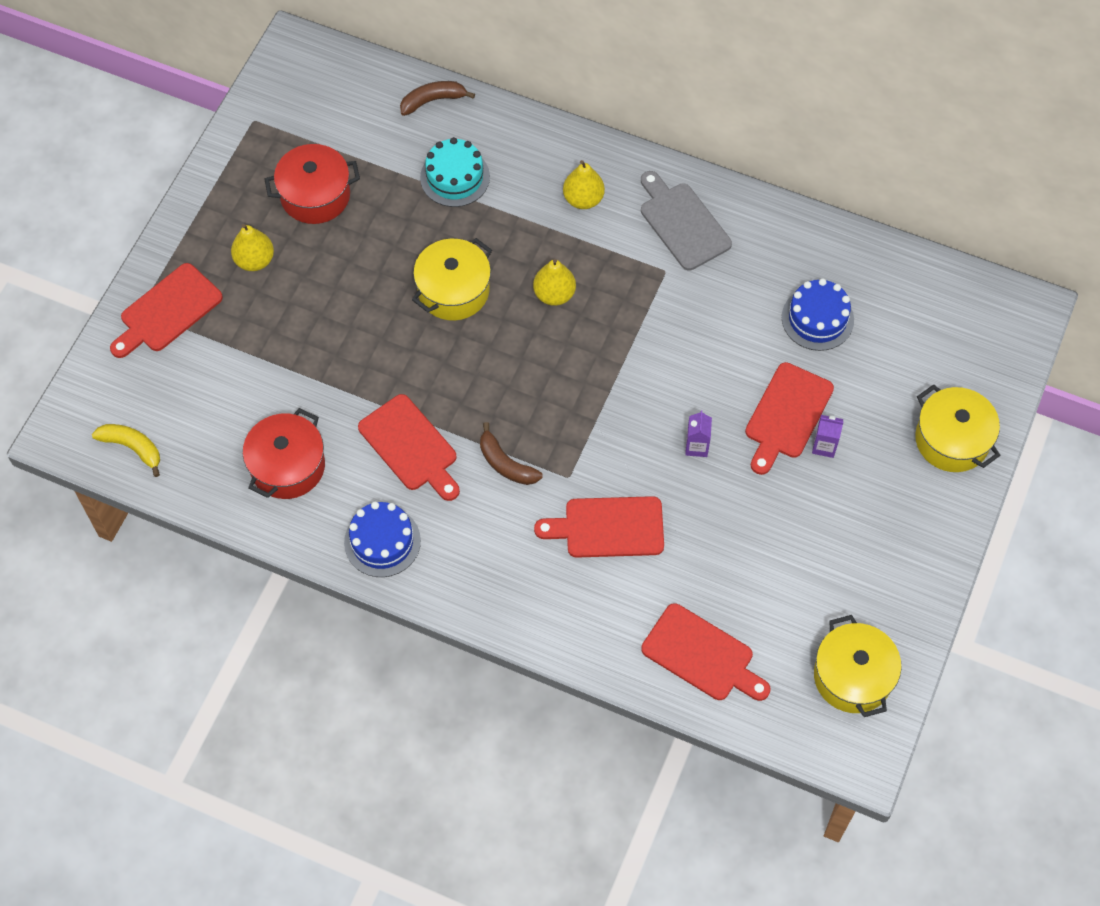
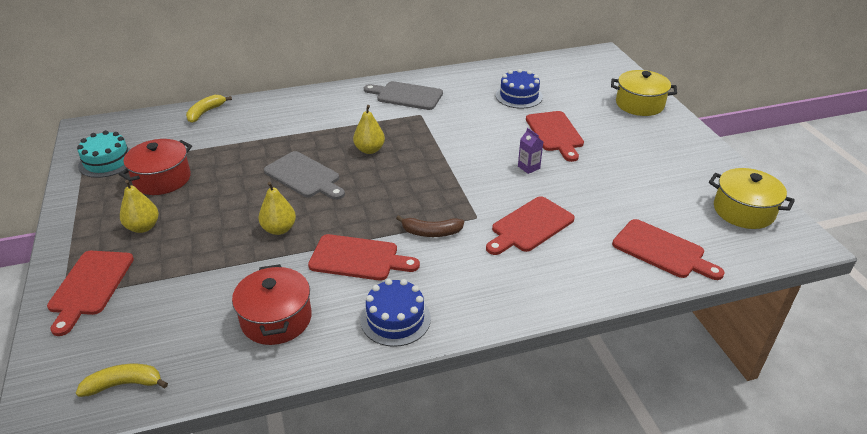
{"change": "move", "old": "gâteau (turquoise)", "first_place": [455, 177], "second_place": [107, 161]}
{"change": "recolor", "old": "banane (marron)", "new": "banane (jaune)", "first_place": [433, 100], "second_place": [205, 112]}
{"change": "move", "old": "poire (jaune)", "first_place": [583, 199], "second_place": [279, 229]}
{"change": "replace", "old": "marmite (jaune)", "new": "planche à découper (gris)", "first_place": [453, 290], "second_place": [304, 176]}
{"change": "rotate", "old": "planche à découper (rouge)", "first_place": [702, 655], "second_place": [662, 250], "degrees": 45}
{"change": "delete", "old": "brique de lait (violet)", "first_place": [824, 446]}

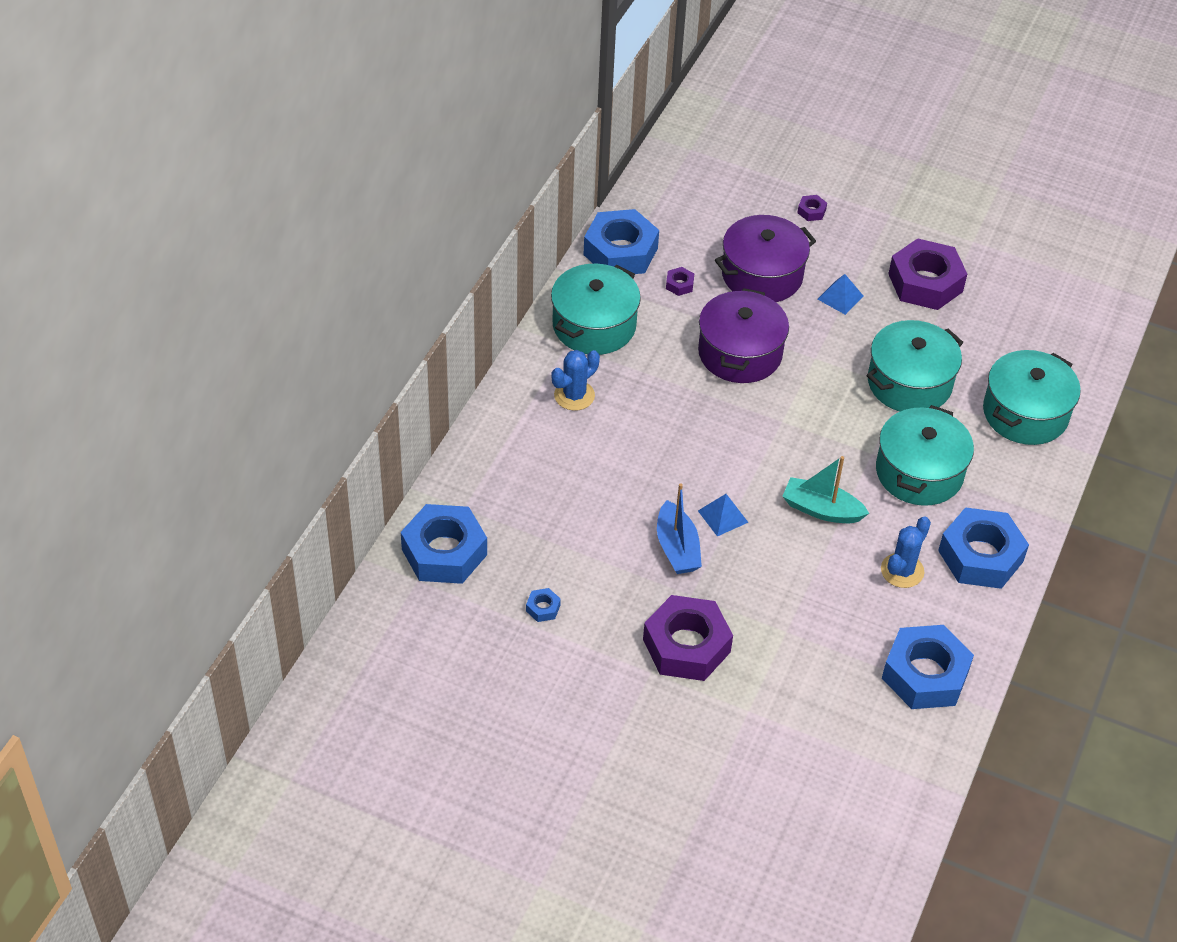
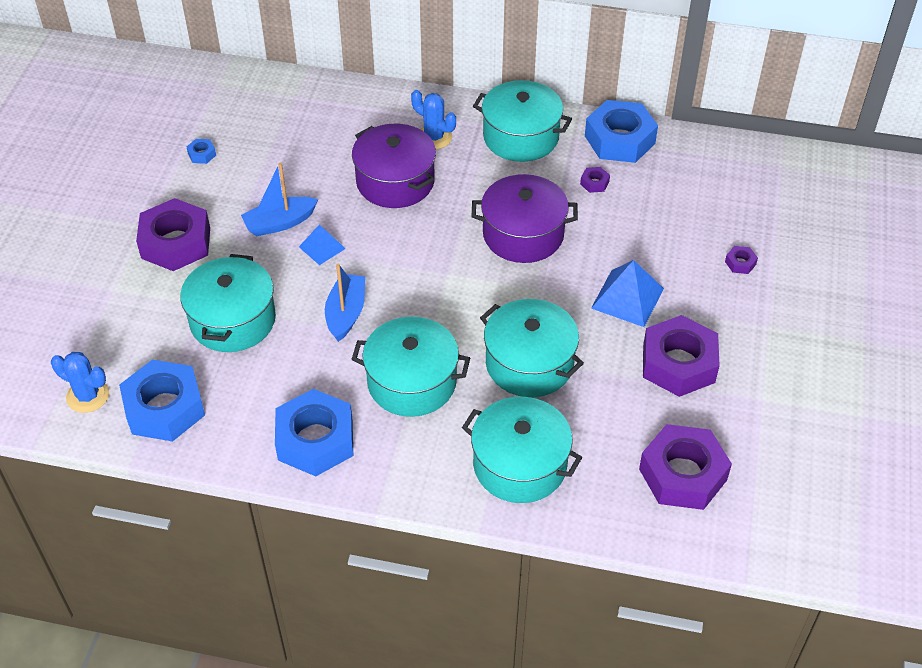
{"change": "move", "old": "cactus (bleu)", "first_place": [902, 571], "second_place": [88, 396]}
{"change": "insert", "new": "marmite (turquoise)", "second_place": [233, 320]}
{"change": "recolor", "old": "bateau (turquoise)", "new": "bateau (bleu)", "first_place": [821, 509], "second_place": [346, 313]}
{"change": "move", "old": "marmite (violet)", "first_place": [762, 275], "second_place": [395, 182]}
{"change": "resize", "old": "pyramide (bleu)", "first_place": [840, 297], "second_place": [627, 298], "factor": 1.63}
{"change": "insert", "new": "écrou (violet)", "second_place": [682, 474]}
{"change": "delete", "old": "écrou (bleu)", "first_place": [444, 552]}

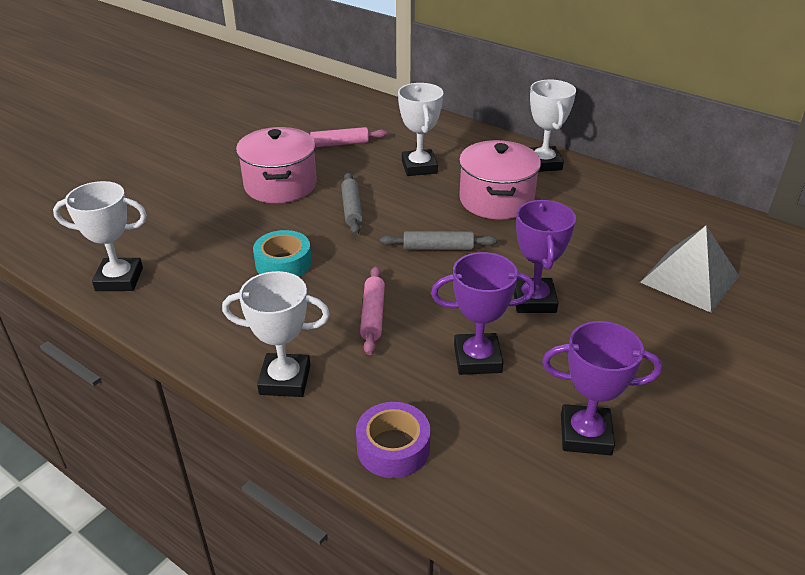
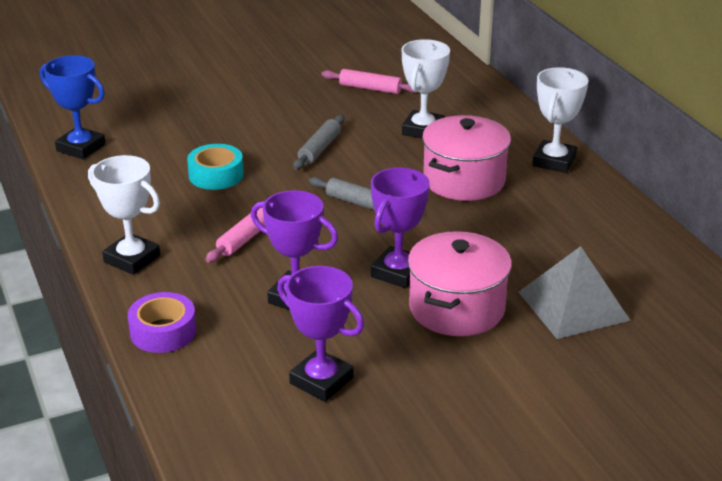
{"change": "recolor", "old": "trophée (blanc)", "new": "trophée (bleu)", "first_place": [119, 279], "second_place": [81, 148]}
{"change": "move", "old": "marmite (rose)", "first_place": [280, 185], "second_place": [456, 308]}

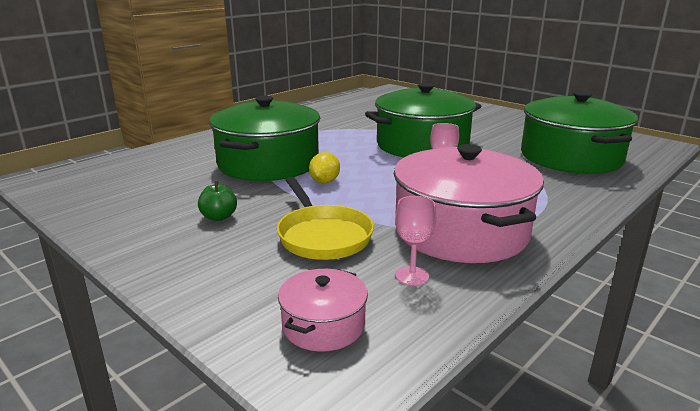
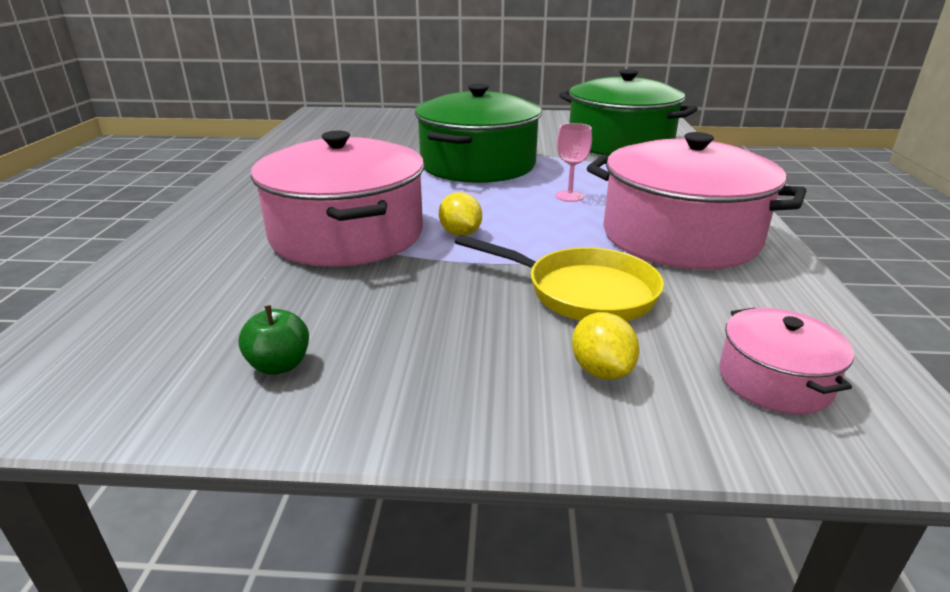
{"change": "move", "old": "pomme (vert)", "first_place": [219, 217], "second_place": [279, 365]}
{"change": "recolor", "old": "marmite (vert)", "new": "marmite (rose)", "first_place": [268, 163], "second_place": [347, 234]}
{"change": "insert", "new": "citron (jaune)", "second_place": [601, 370]}
{"change": "delete", "old": "verre à pied (rose)", "first_place": [412, 276]}

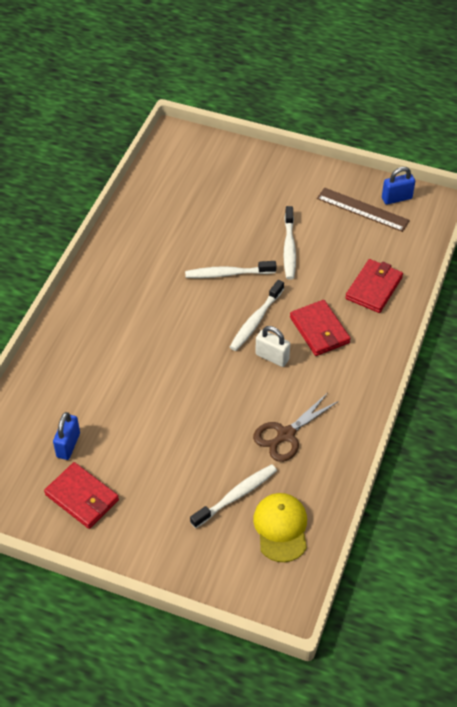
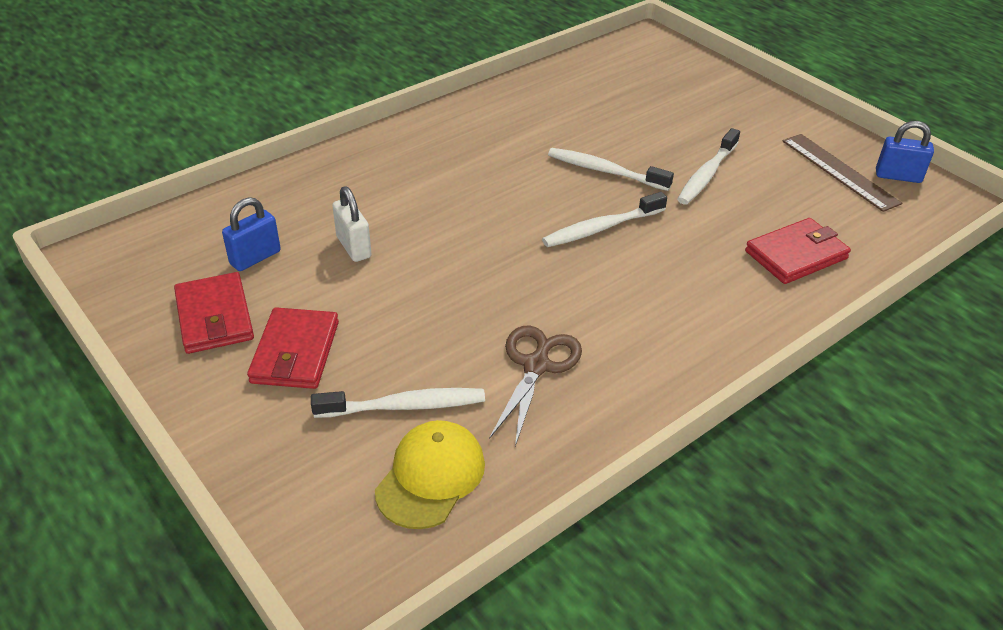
{"change": "move", "old": "portefeuille (rouge)", "first_place": [319, 330], "second_place": [295, 352]}
{"change": "move", "old": "cadenas (blanc)", "first_place": [272, 357], "second_place": [353, 247]}
{"change": "rotate", "old": "ciseaux (marron)", "first_place": [286, 435], "second_place": [536, 366], "degrees": 120}

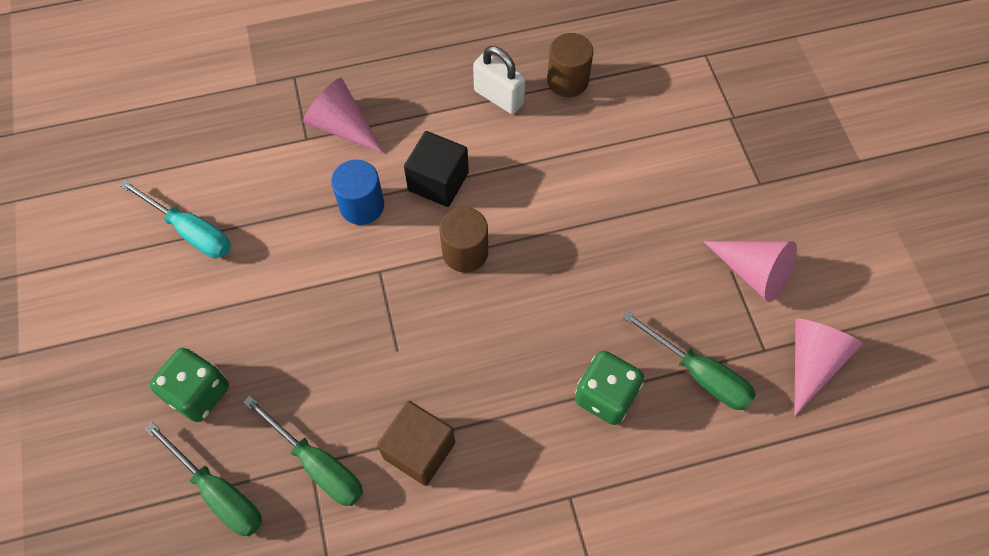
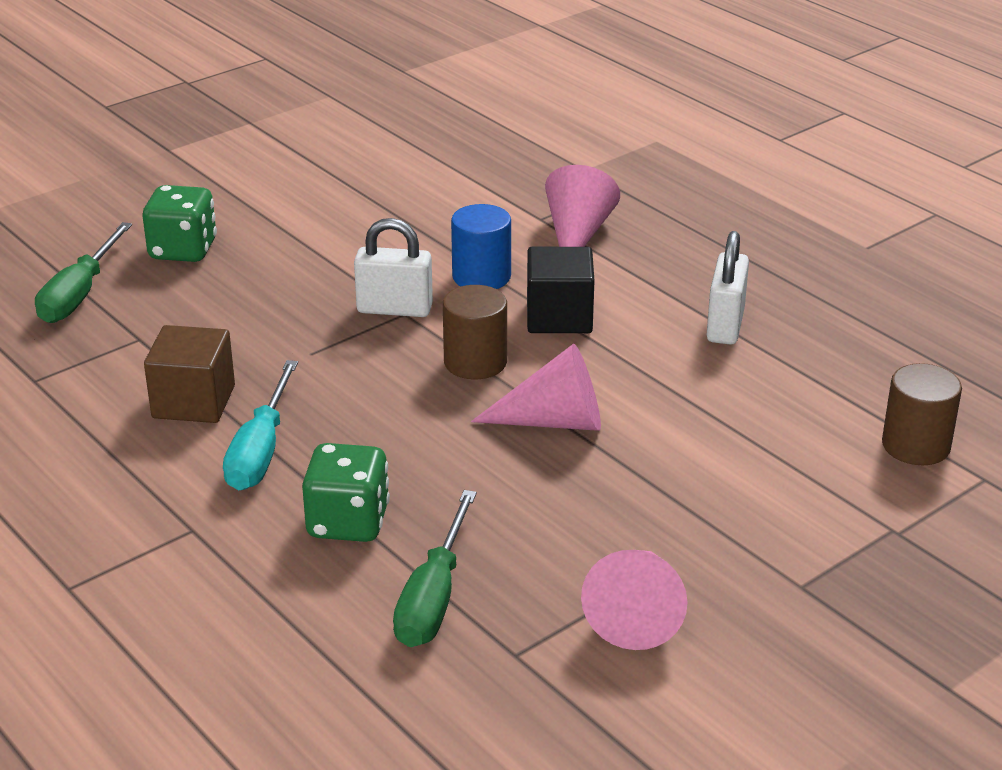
{"change": "move", "old": "tournevis (turquoise)", "first_place": [191, 231], "second_place": [261, 451]}
{"change": "insert", "new": "cadenas (blanc)", "second_place": [394, 309]}
{"change": "move", "old": "cône (rose)", "first_place": [811, 361], "second_place": [554, 421]}
{"change": "move", "old": "cylindre (marron)", "first_place": [567, 81], "second_place": [916, 446]}
{"change": "delete", "old": "tournevis (vert)", "first_place": [317, 464]}

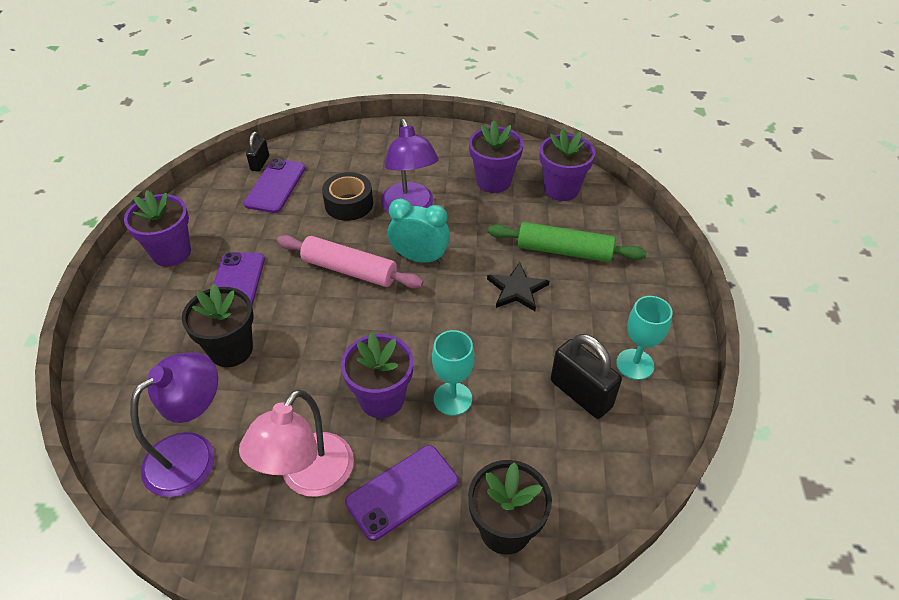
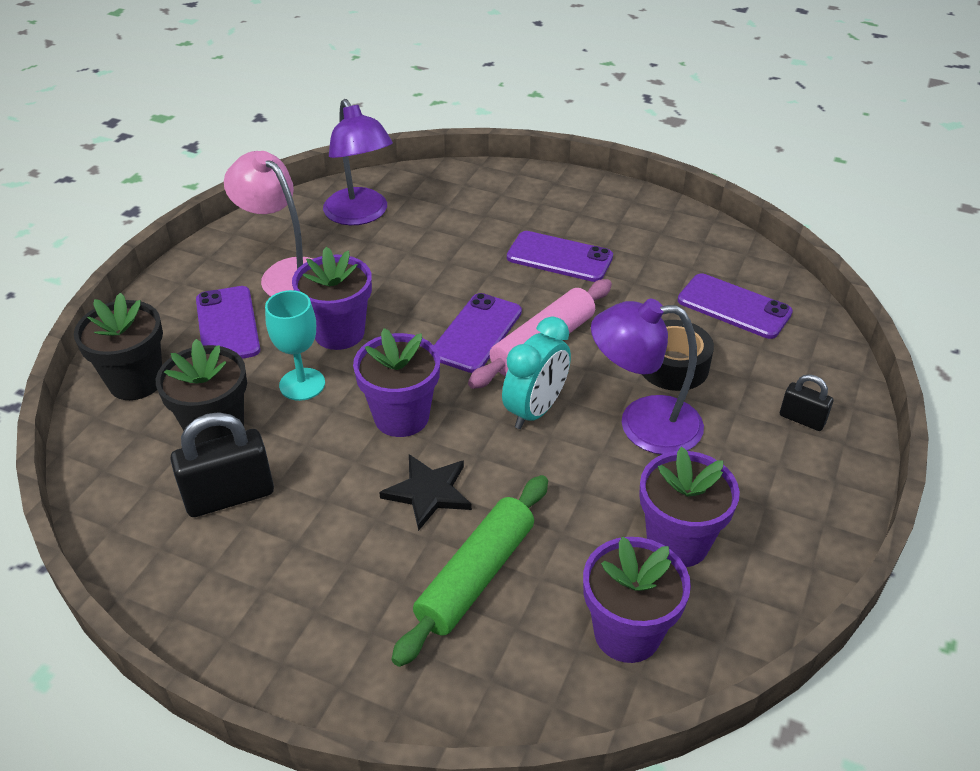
{"change": "move", "old": "pot de fleurs (noir)", "first_place": [231, 350], "second_place": [216, 430]}
{"change": "move", "old": "pot de fleurs (violet)", "first_place": [171, 253], "second_place": [401, 417]}
{"change": "insert", "new": "téléphone (violet)", "second_place": [476, 333]}
{"change": "move", "old": "cadenas (noir)", "first_place": [260, 163], "second_place": [802, 419]}
{"change": "delete", "old": "verre à pied (turquoise)", "first_place": [635, 364]}

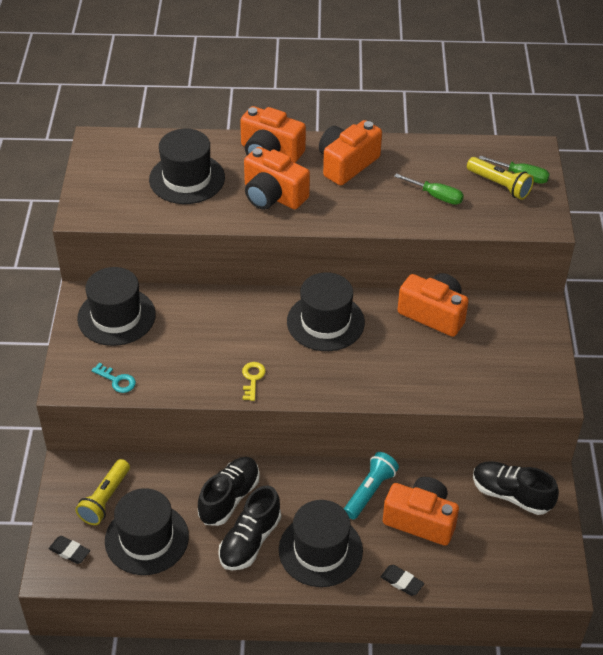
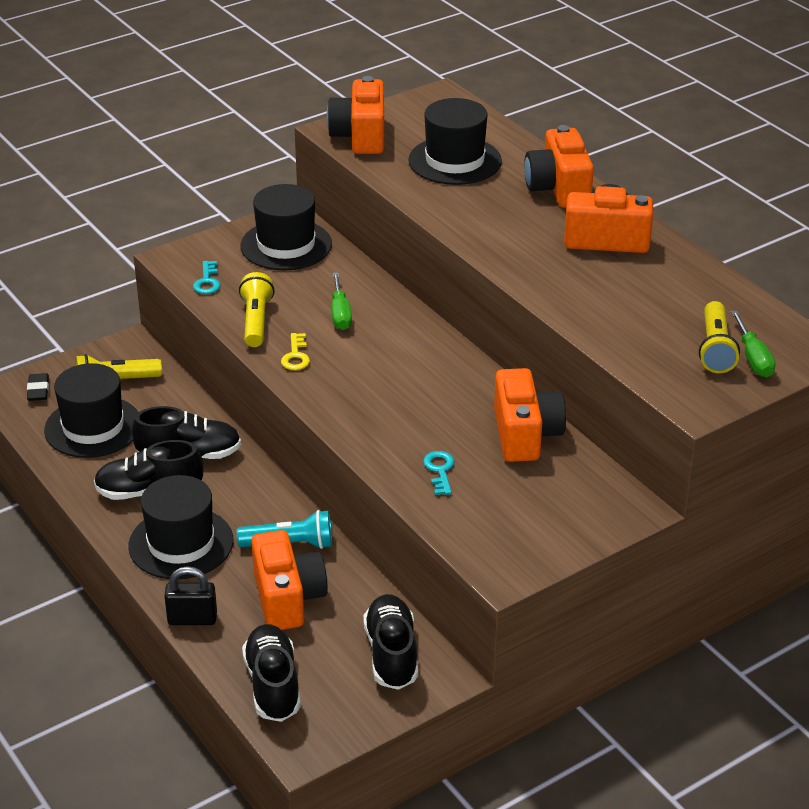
{"change": "replace", "old": "gomme (noir)", "new": "cadenas (noir)", "first_place": [402, 582], "second_place": [192, 619]}
{"change": "insert", "new": "lampe de poche (jaune)", "second_place": [256, 321]}
{"change": "insert", "new": "chaussure (noir)", "second_place": [273, 685]}
{"change": "rotate", "old": "clé (jaune)", "first_place": [252, 378], "second_place": [295, 356], "degrees": 120}
{"change": "move", "old": "appareil photo (orange)", "first_place": [273, 195], "second_place": [360, 136]}
{"change": "move", "old": "tournevis (vert)", "first_place": [436, 196], "second_place": [340, 314]}
{"change": "insert", "new": "clé (turquoise)", "second_place": [440, 470]}
{"change": "delete", "old": "chapeau (noir)", "first_place": [325, 322]}

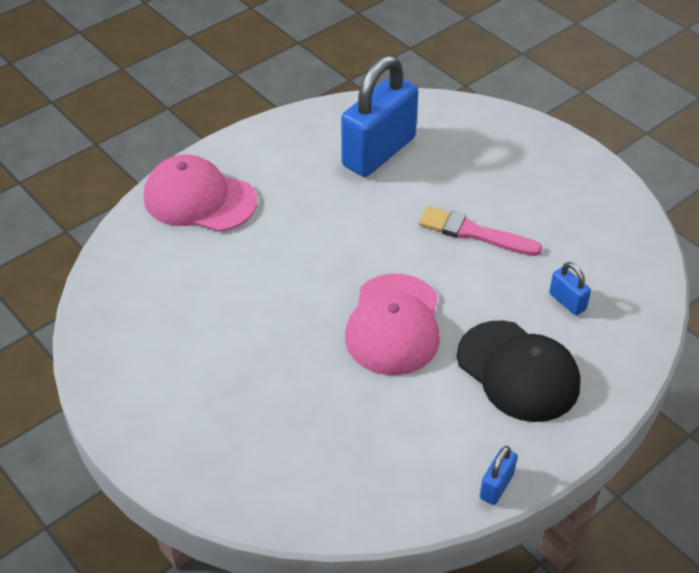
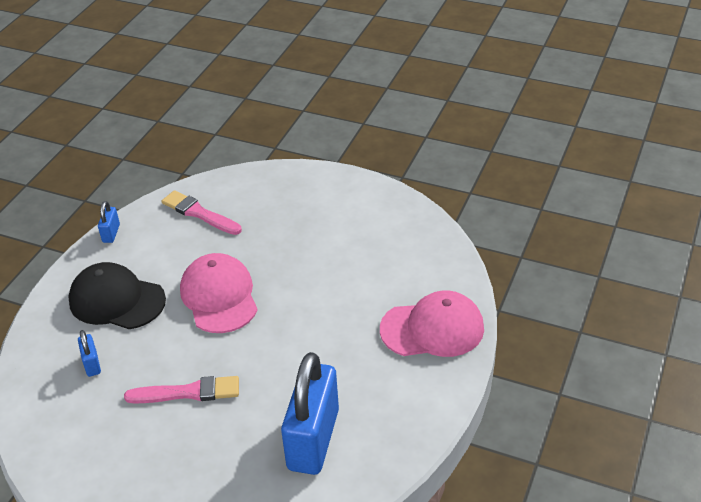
{"change": "rotate", "old": "cadenas (bleu)", "first_place": [567, 301], "second_place": [92, 364], "degrees": 45}
{"change": "insert", "new": "pinceau (rose)", "second_place": [199, 213]}

